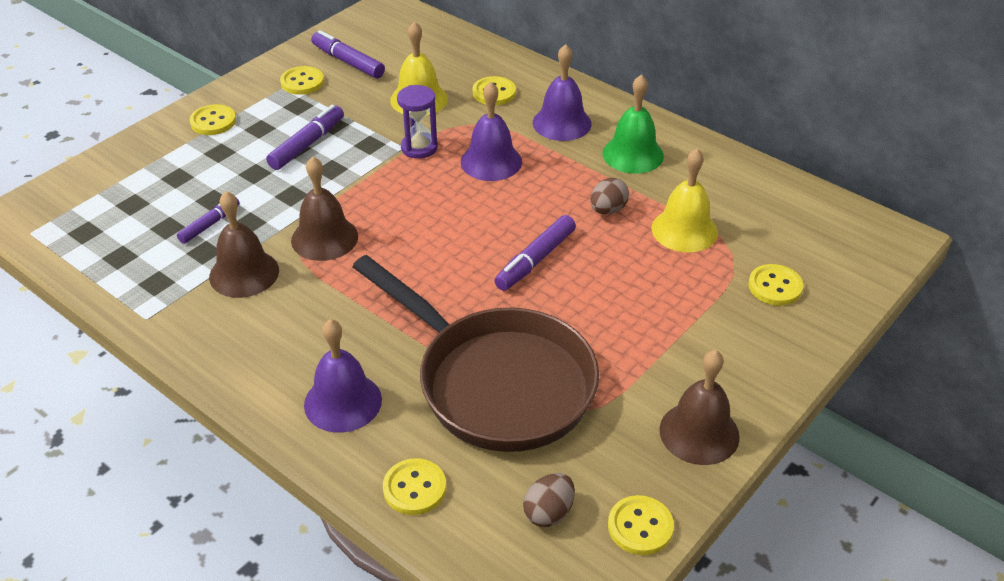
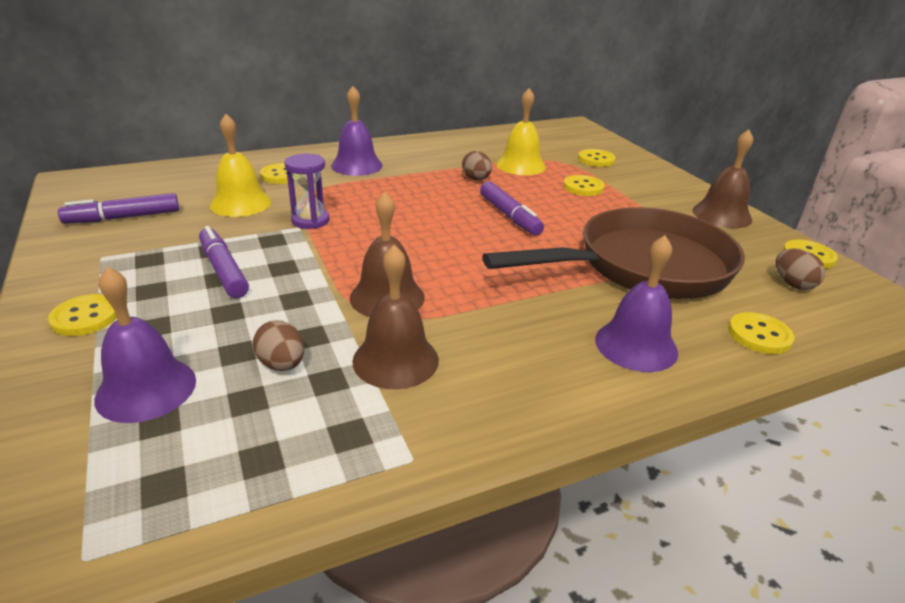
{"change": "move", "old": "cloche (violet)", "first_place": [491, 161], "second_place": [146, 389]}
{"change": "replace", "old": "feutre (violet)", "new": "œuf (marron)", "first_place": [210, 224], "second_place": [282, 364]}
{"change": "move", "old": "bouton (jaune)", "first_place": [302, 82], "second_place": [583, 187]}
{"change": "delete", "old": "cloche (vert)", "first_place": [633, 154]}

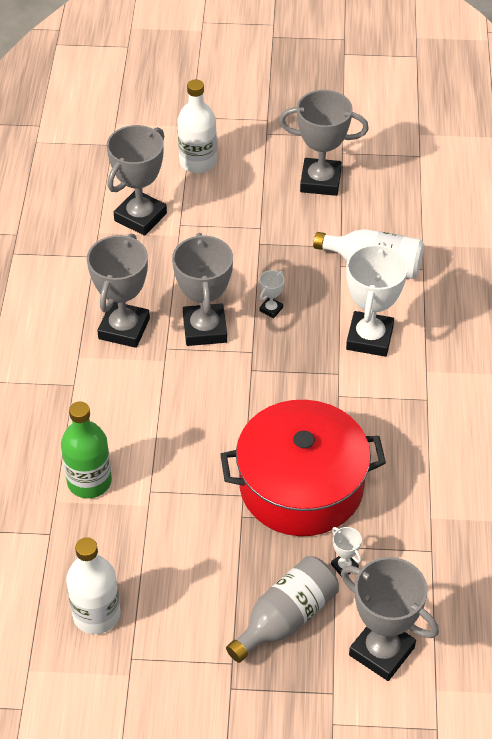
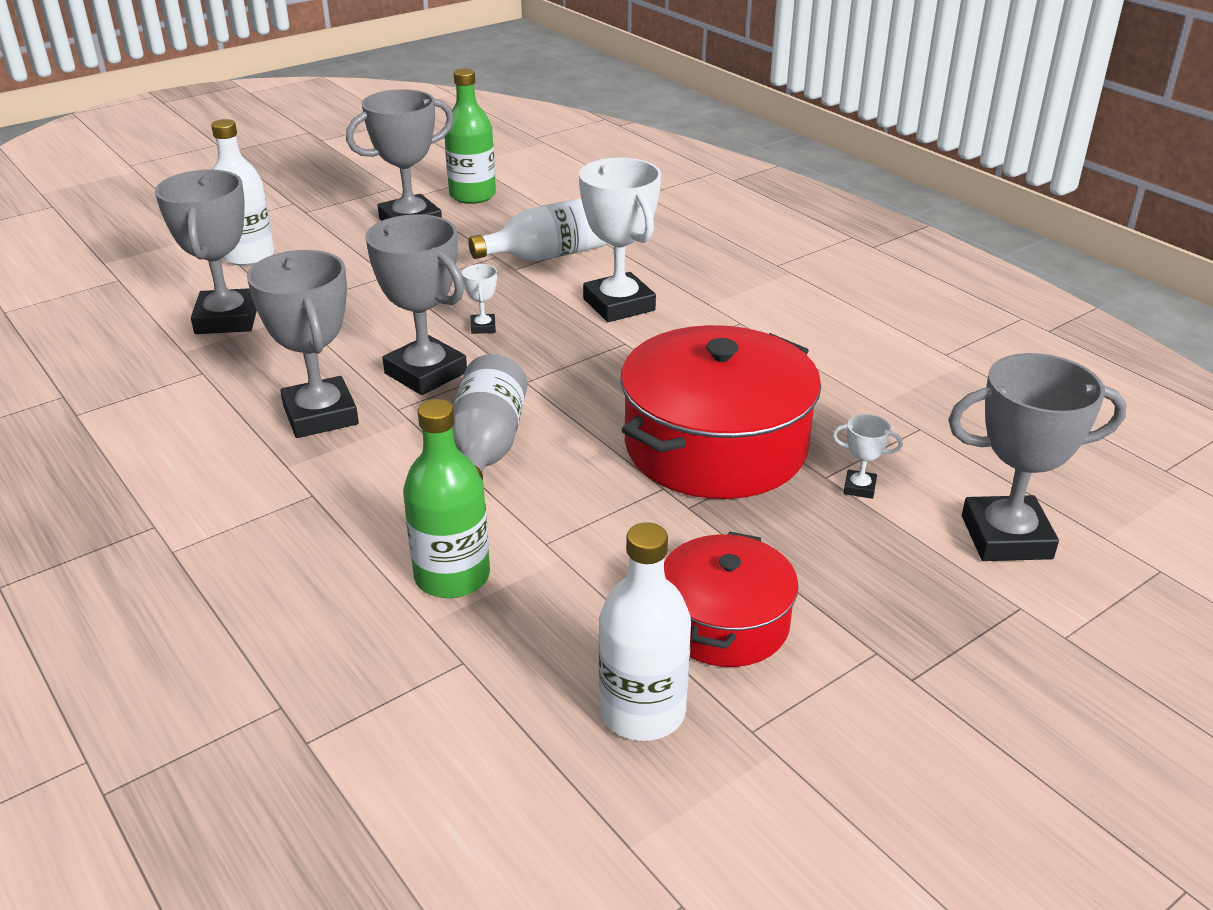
{"change": "insert", "new": "bouteille (vert)", "second_place": [472, 195]}
{"change": "move", "old": "bouteille (gris)", "first_place": [286, 618], "second_place": [486, 447]}
{"change": "insert", "new": "marmite (rouge)", "second_place": [724, 622]}

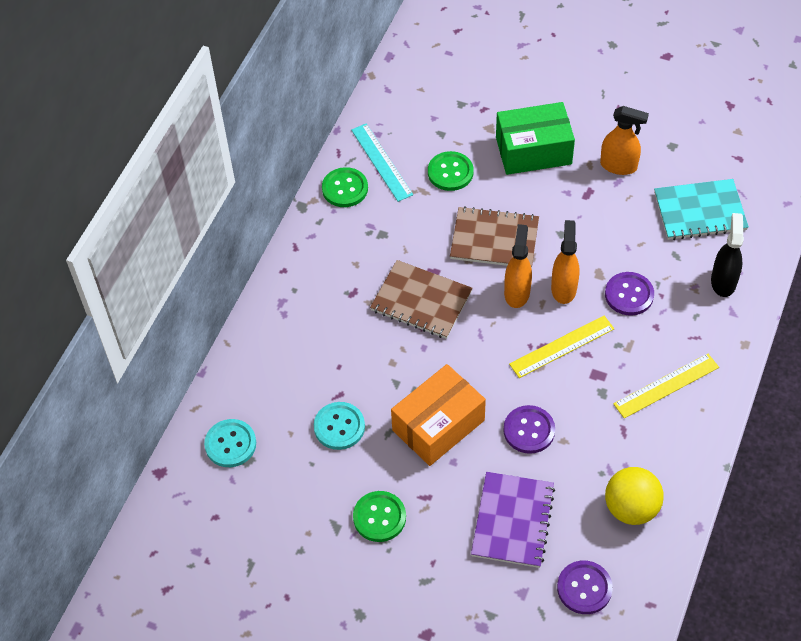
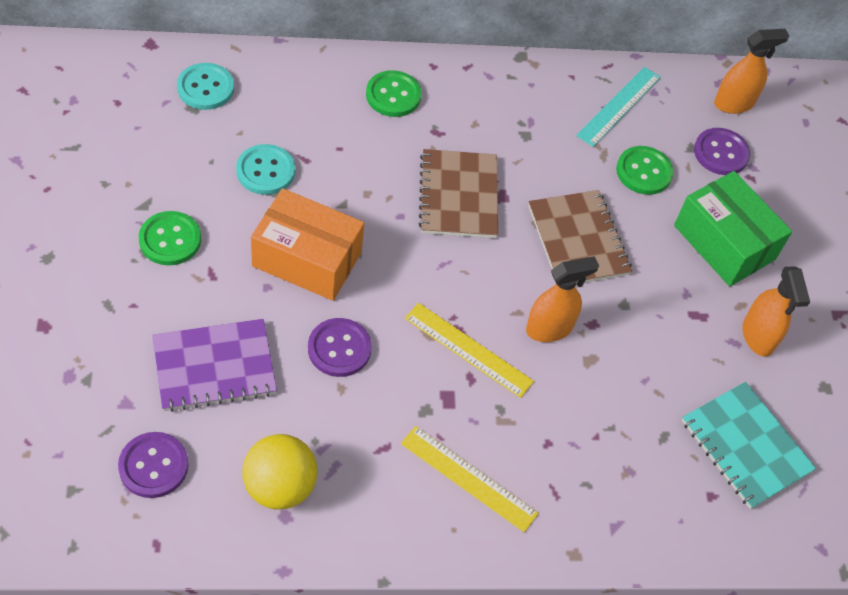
{"change": "move", "old": "bouton (vert)", "first_place": [345, 188], "second_place": [393, 95]}
{"change": "move", "old": "bouton (violet)", "first_place": [629, 295], "second_place": [721, 153]}
{"change": "move", "old": "vaporisateur (orange)", "first_place": [517, 292], "second_place": [734, 103]}
{"change": "delete", "old": "vaporisateur (noir)", "first_place": [723, 281]}

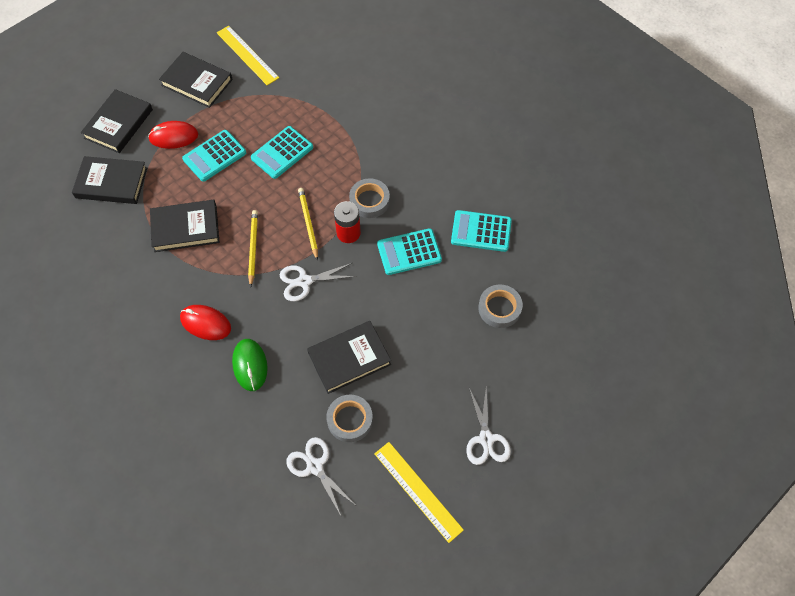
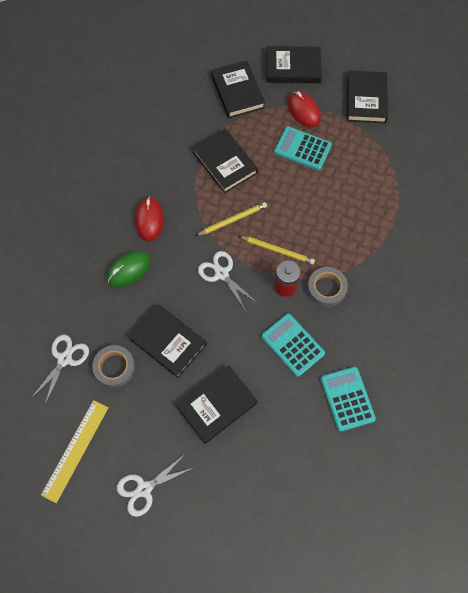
{"change": "insert", "new": "livre (noir)", "second_place": [217, 405]}
{"change": "rotate", "old": "crayon (jaune)", "first_place": [308, 224], "second_place": [277, 250], "degrees": 60}
{"change": "delete", "old": "règle (jaune)", "first_place": [247, 55]}
{"change": "delete", "old": "calculatrice (turquoise)", "first_place": [282, 153]}
{"change": "delete", "old": "ruban adhésif (gris)", "first_place": [499, 308]}

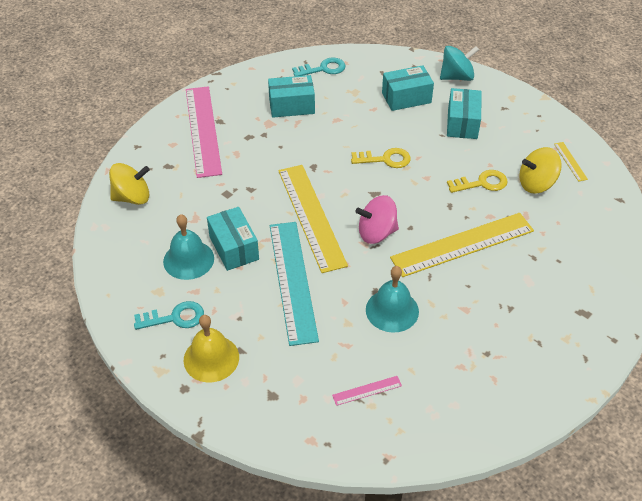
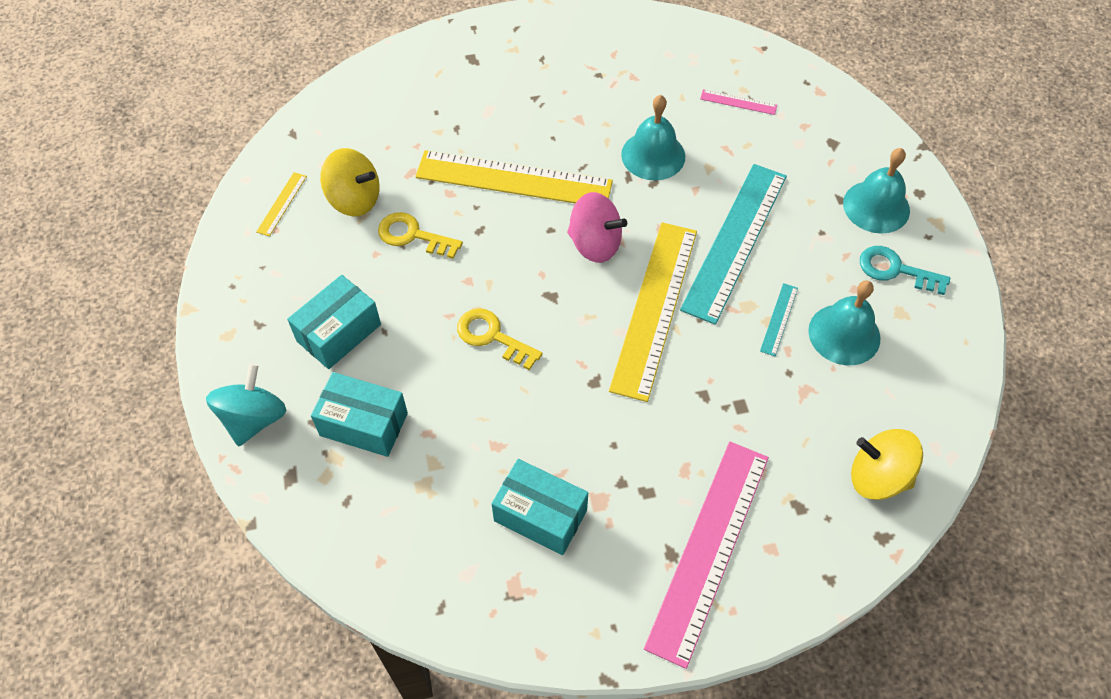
{"change": "rotate", "old": "toupie (turquoise)", "first_place": [456, 77], "second_place": [254, 419], "degrees": 90}
{"change": "replace", "old": "boîte (turquoise)", "new": "règle (turquoise)", "first_place": [234, 248], "second_place": [779, 319]}
{"change": "recolor", "old": "cloche (jaune)", "new": "cloche (turquoise)", "first_place": [211, 358], "second_place": [876, 206]}
{"change": "delete", "old": "clé (turquoise)", "first_place": [323, 69]}

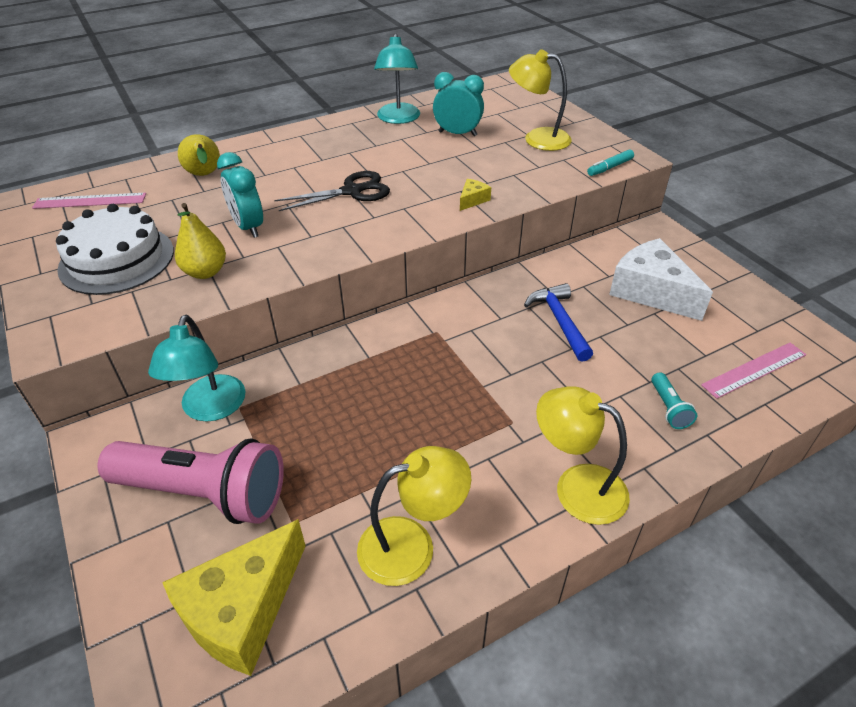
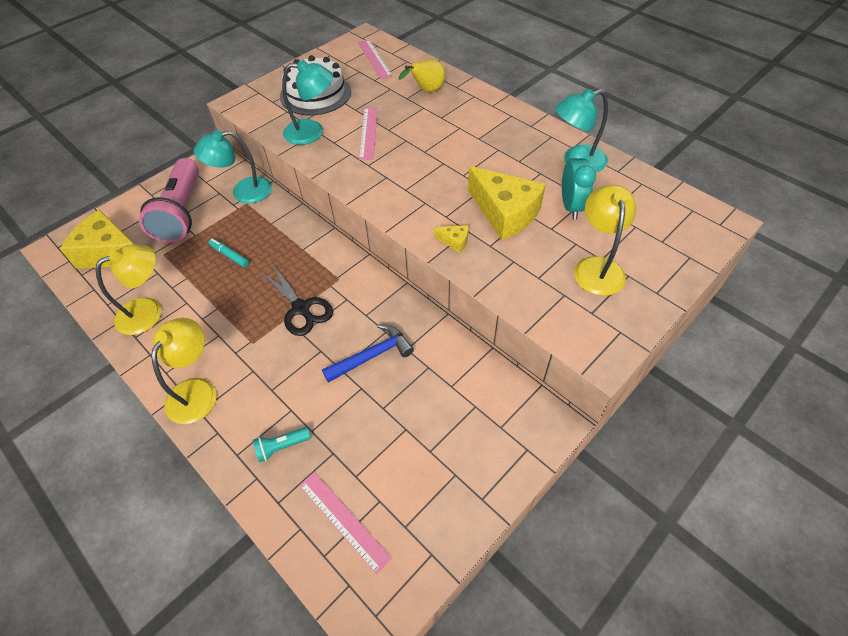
{"change": "rotate", "old": "lampe (jaune)", "first_place": [412, 545], "second_place": [148, 311], "degrees": -90}
{"change": "move", "old": "feutre (turquoise)", "first_place": [609, 167], "second_place": [229, 255]}
{"change": "move", "old": "ciseaux (noir)", "first_place": [352, 191], "second_place": [301, 308]}
{"change": "replace", "old": "poire (jaune)", "new": "lampe (turquoise)", "first_place": [205, 272], "second_place": [312, 132]}
{"change": "replace", "old": "réveil (turquoise)", "new": "règle (rose)", "first_place": [248, 227], "second_place": [368, 133]}
{"change": "insert", "new": "fromage (jaune)", "second_place": [505, 213]}
{"change": "delete", "old": "fromage (blanc)", "first_place": [651, 291]}

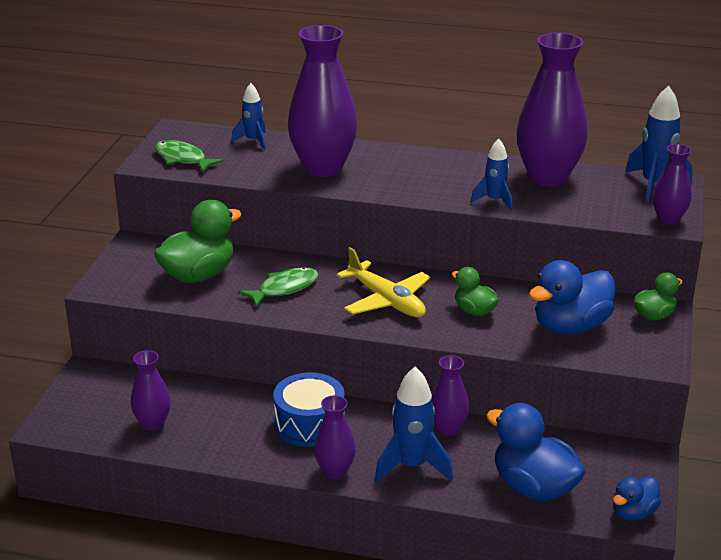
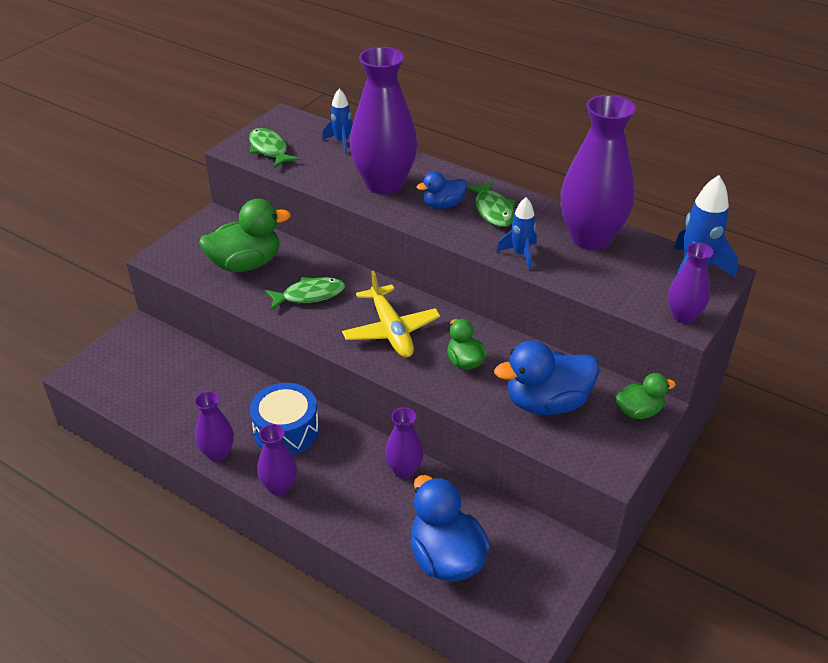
{"change": "move", "old": "vase (violet)", "first_place": [153, 424], "second_place": [218, 453]}
{"change": "move", "old": "canard (bleu)", "first_place": [633, 513], "second_place": [443, 205]}
{"change": "insert", "new": "poisson (vert)", "second_place": [493, 210]}
{"change": "delete", "old": "fusée (bleu)", "first_place": [412, 466]}

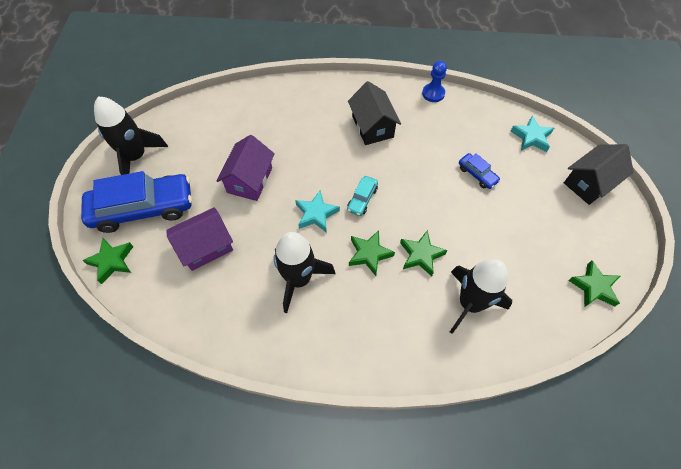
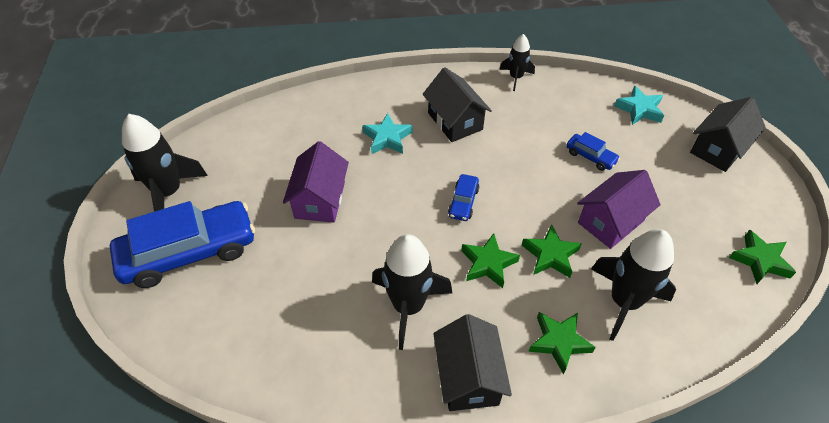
{"change": "move", "old": "étoile (turquoise)", "first_place": [316, 214], "second_place": [387, 138]}
{"change": "insert", "new": "maison (noir)", "second_place": [468, 377]}
{"change": "recolor", "old": "voiture (turquoise)", "new": "voiture (bleu)", "first_place": [362, 199], "second_place": [463, 202]}
{"change": "replace", "old": "pion (bleu)", "new": "fusée (noir)", "first_place": [433, 93], "second_place": [516, 77]}
{"change": "move", "old": "étoile (vert)", "first_place": [112, 261], "second_place": [559, 342]}
{"change": "move", "old": "maison (violet)", "first_place": [206, 247], "second_place": [611, 221]}

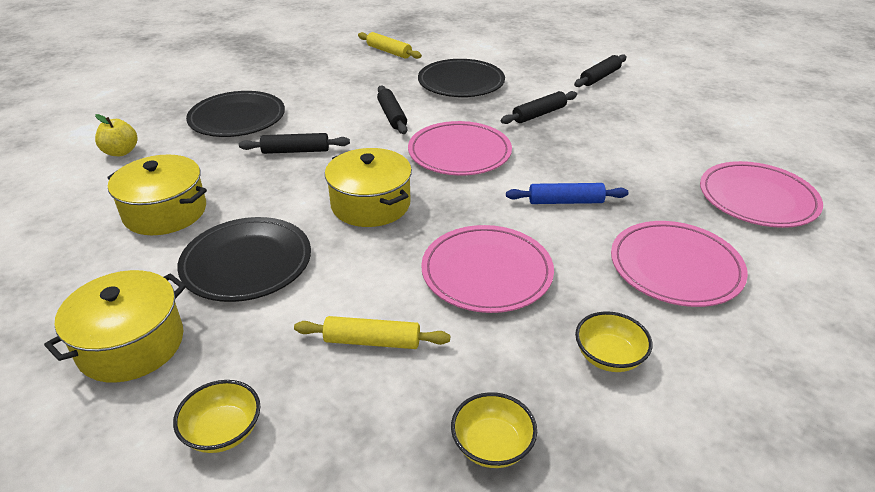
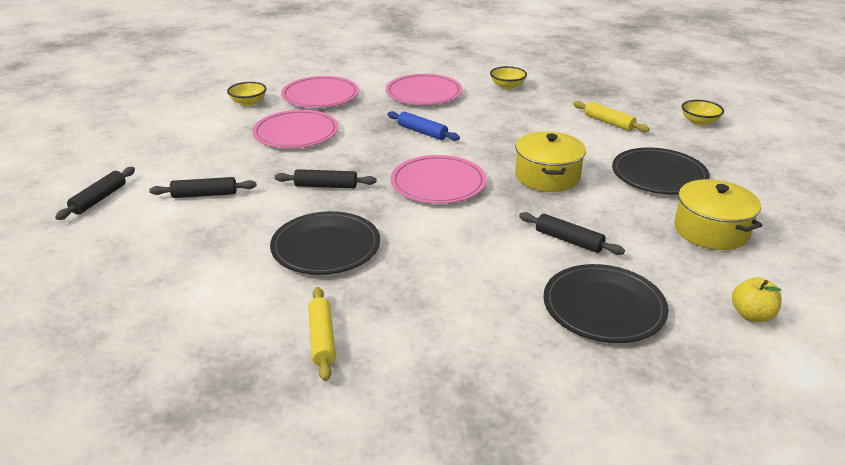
{"change": "move", "old": "rouleau à pâtisserie (noir)", "first_place": [392, 116], "second_place": [99, 199]}
{"change": "move", "old": "bol (jaune)", "first_place": [492, 445], "second_place": [248, 102]}
{"change": "move", "old": "assiette (rose)", "first_place": [486, 272], "second_place": [296, 133]}
{"change": "delete", "old": "marmite (jaune)", "first_place": [131, 344]}

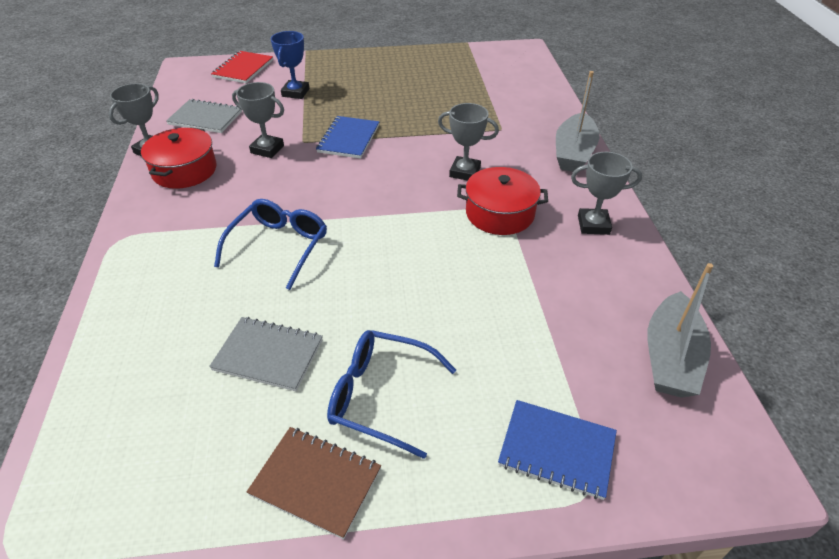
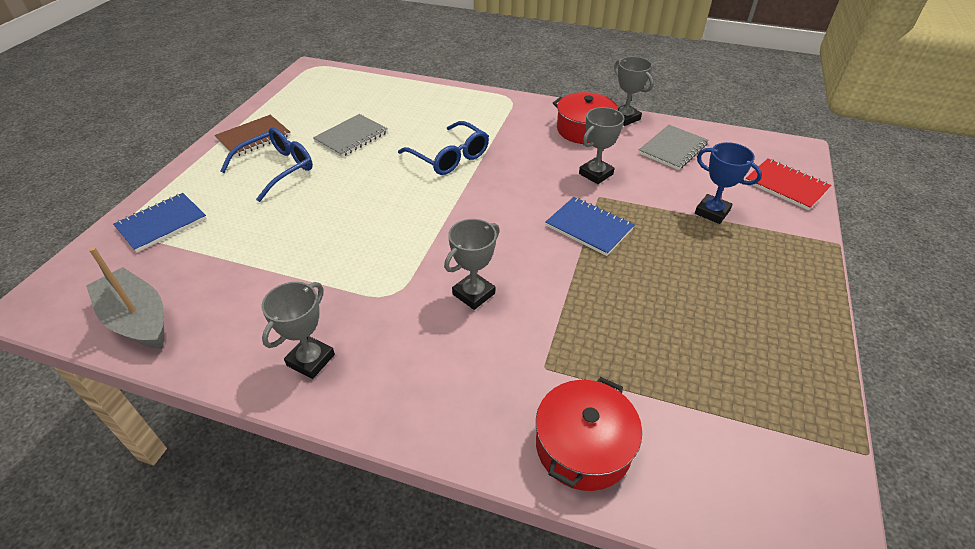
{"change": "move", "old": "marmite (rouge)", "first_place": [500, 213], "second_place": [583, 446]}
{"change": "delete", "old": "bateau (gris)", "first_place": [573, 153]}

